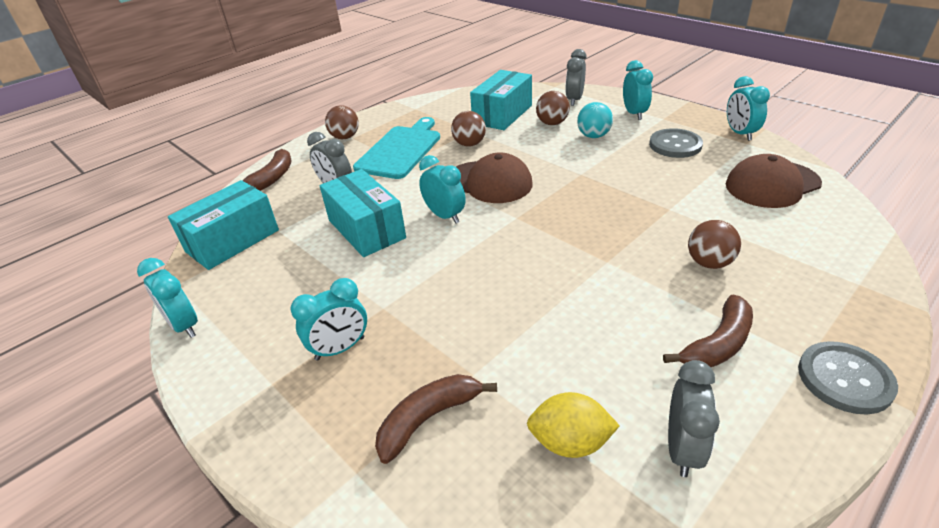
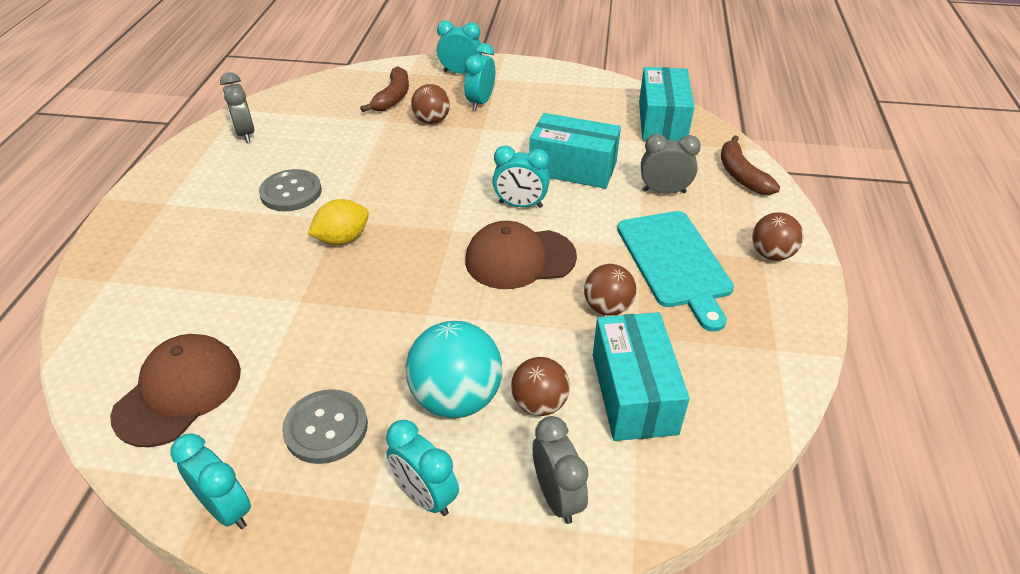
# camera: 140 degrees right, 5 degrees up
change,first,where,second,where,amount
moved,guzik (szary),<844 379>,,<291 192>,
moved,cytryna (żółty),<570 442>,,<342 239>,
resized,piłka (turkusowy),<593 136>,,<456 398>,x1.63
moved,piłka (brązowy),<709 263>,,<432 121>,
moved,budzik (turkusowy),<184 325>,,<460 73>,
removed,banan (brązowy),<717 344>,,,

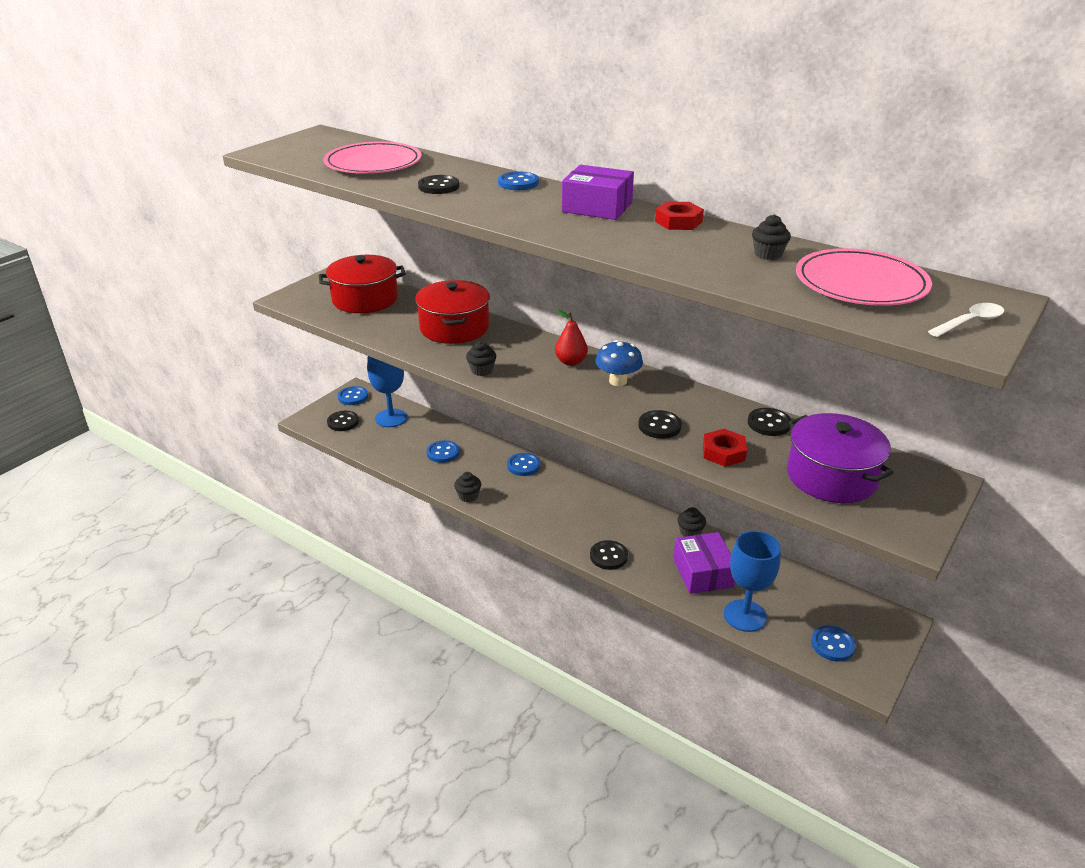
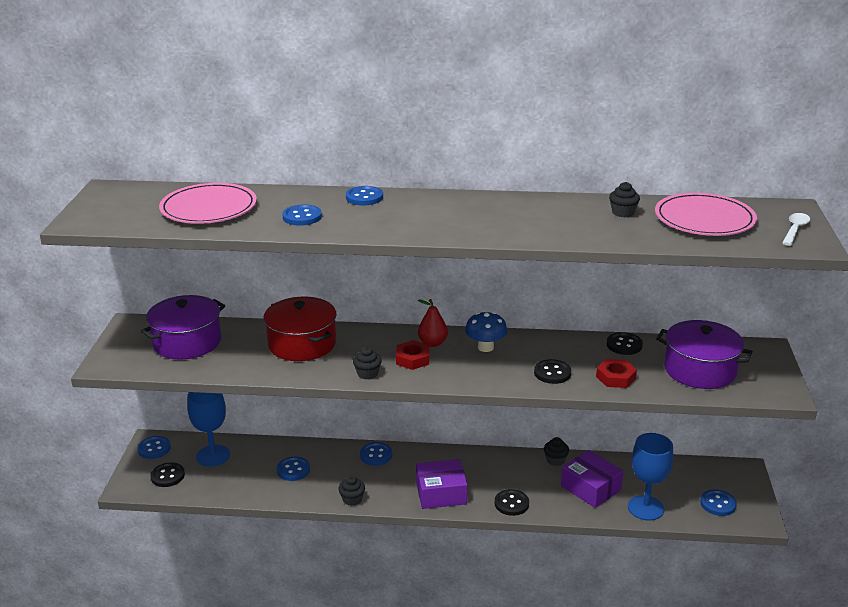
# camera: 30 degrees left, 5 degrees down
change,first,where,second,where,amount
recoloured,garnek (czerwony),<365 299>,garnek (fioletowy),<187 342>,
recoloured,guzik (czarny),<438 186>,guzik (niebieski),<302 217>,
moved,nakrętka (czerwony),<678 221>,,<412 359>,
moved,pudełko (fioletowy),<597 207>,,<441 493>,

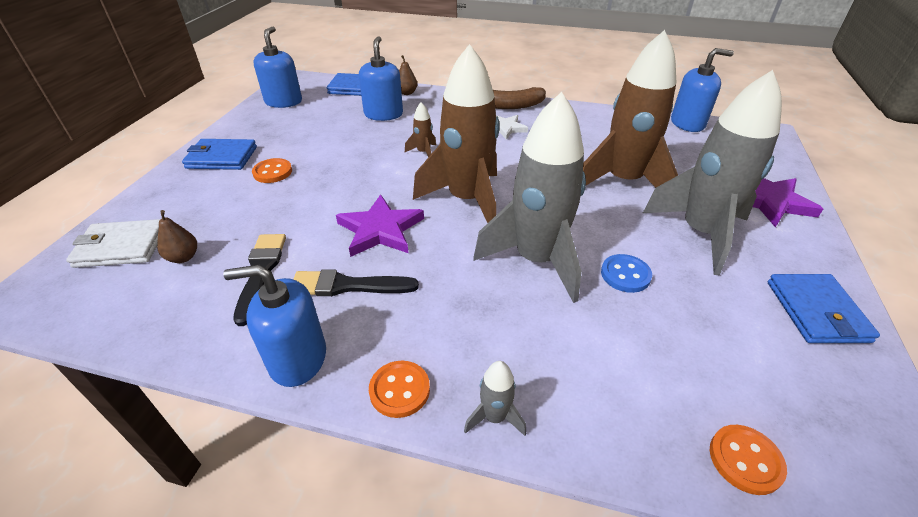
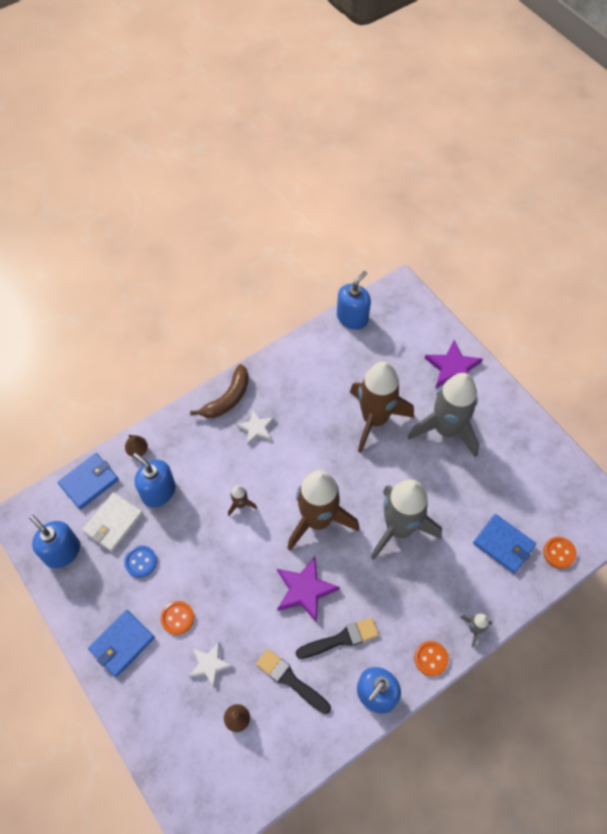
# camera: 50 degrees left, 20 degrees up
change,first,where,second,where,amount
moved,portfel (biały),<121 247>,,<113 523>,
moved,guzik (niebieski),<625 275>,,<140 562>,
added,,,gwiazda (biały),<209 664>,
turned,pędzel (czarny),<348 286>,,<341 639>,150 degrees counterclockwise
moved,portfel (niebieski),<816 311>,,<503 544>,

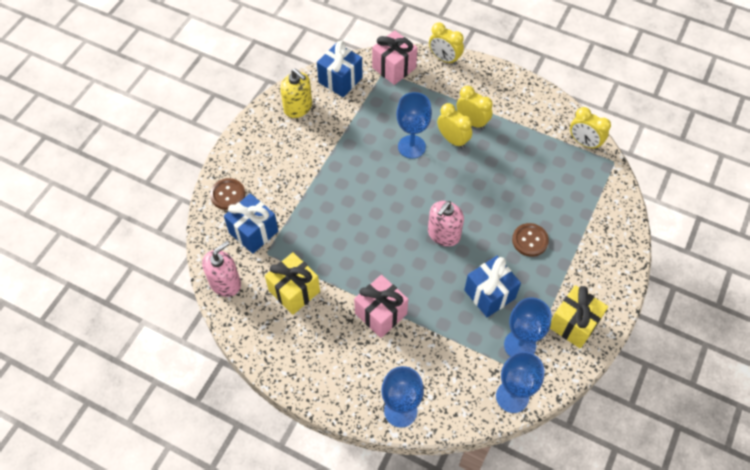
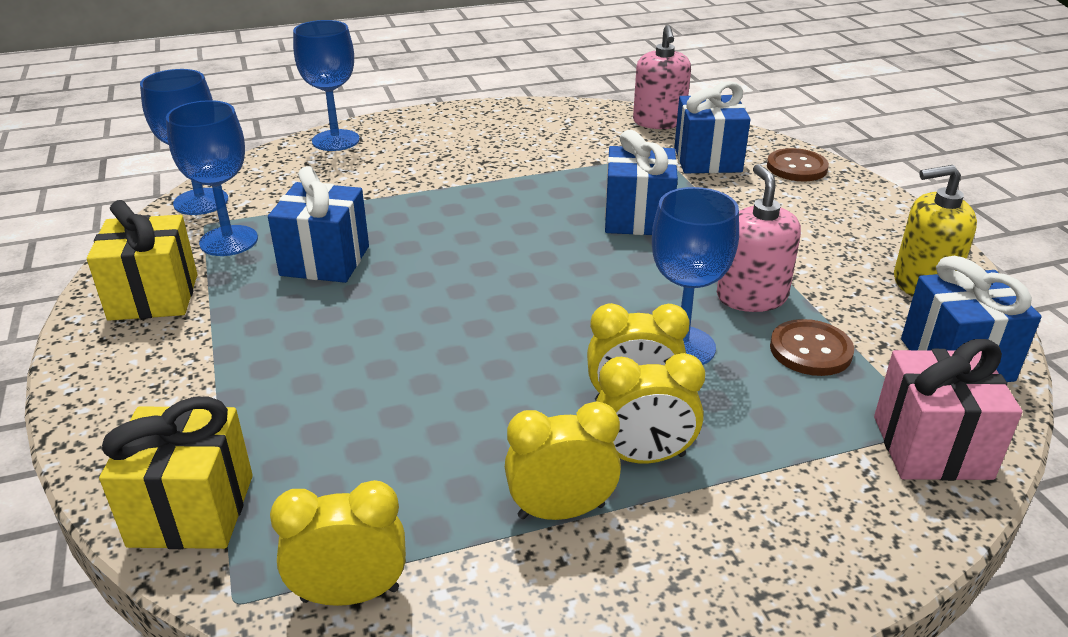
# camera: 135 degrees right, 25 degrees down
change,first,where,second,where,amount
moved,prezent (żółty),<294 291>,,<192 510>,
moved,budzik (żółty),<444 59>,,<561 511>,
added,,,prezent (niebieski),<638 218>,
moved,dozownik mydła (różowy),<443 234>,,<751 297>,
moved,guzik (brązowy),<530 240>,,<810 350>,
removed,prezent (różowy),<381 313>,,,

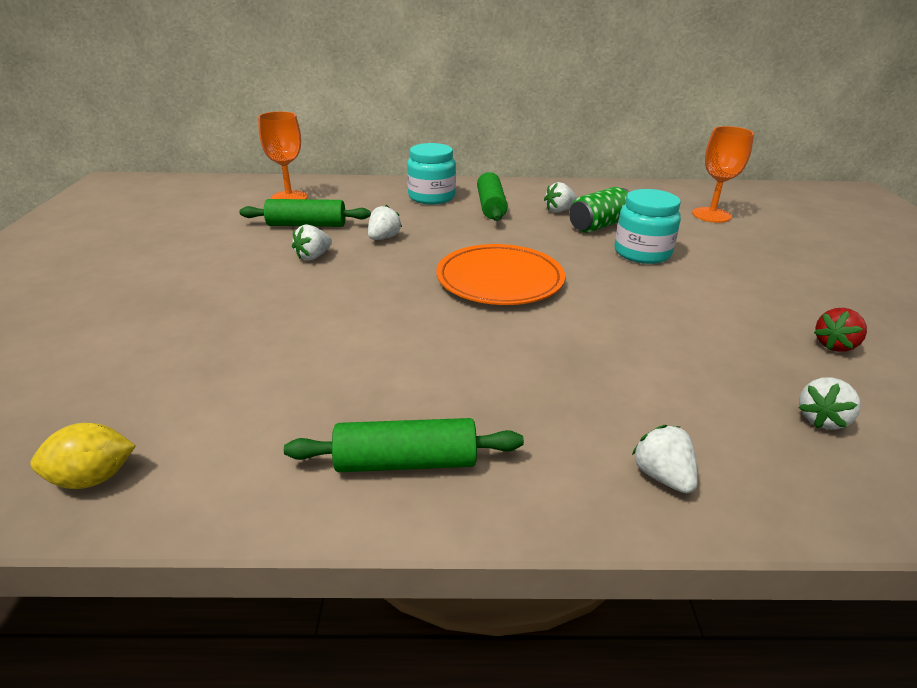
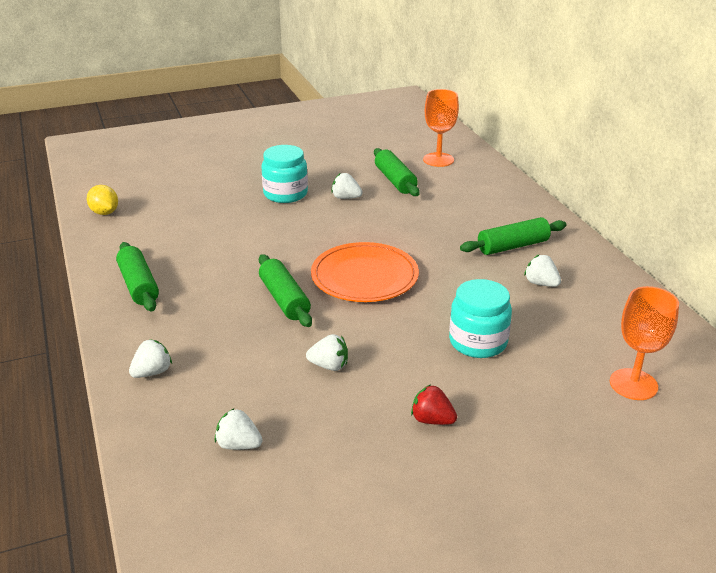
# camera: 70 degrees right, 0 degrees up
change,first,where,second,where,amount
added,,,wałek do ciasta (zielony),<284 299>,
moved,słoik (turkusowy),<431 197>,,<285 194>,
moved,truskawka (biały),<383 238>,,<329 366>,
moved,truskawka (czerwony),<835 345>,,<432 420>,
removed,puszka (zielony),<599 225>,,,

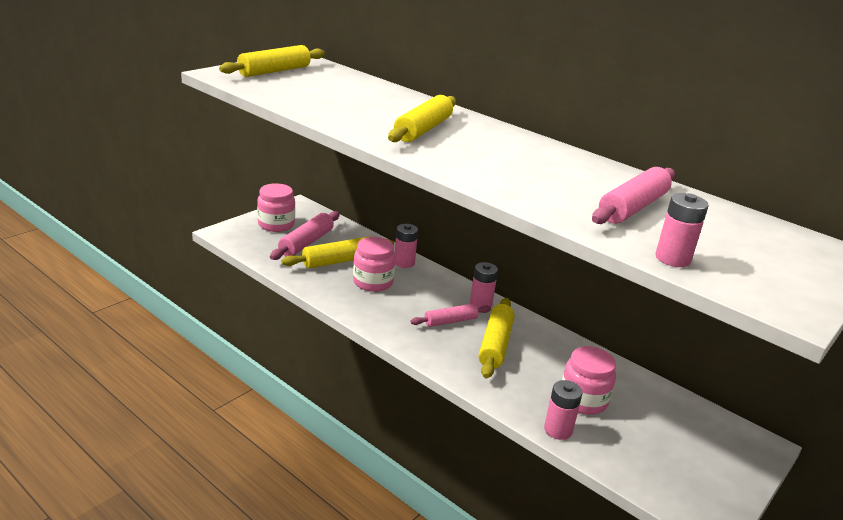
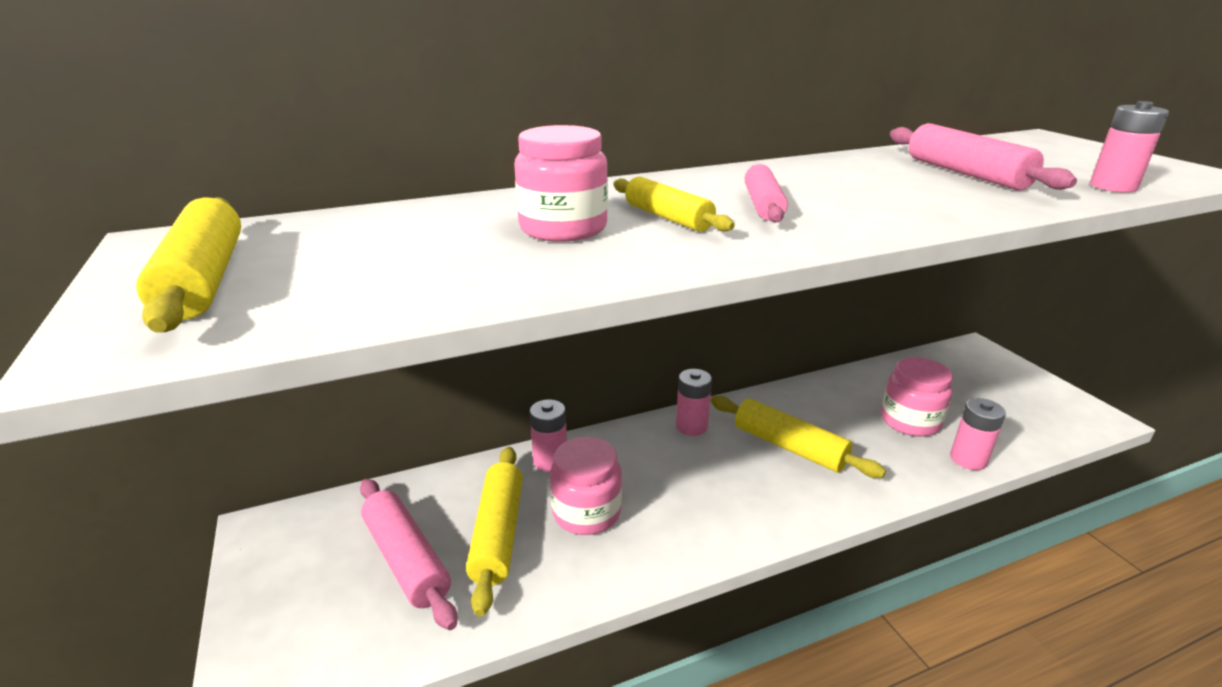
# camera: 60 degrees left, 0 degrees up
change,first,where,second,where,amount
moved,słoik (różowy),<276 224>,,<563 228>,
resized,wałek do ciasta (żółty),<423 129>,,<667 217>,x0.67
moved,wałek do ciasta (różowy),<450 321>,,<763 205>,

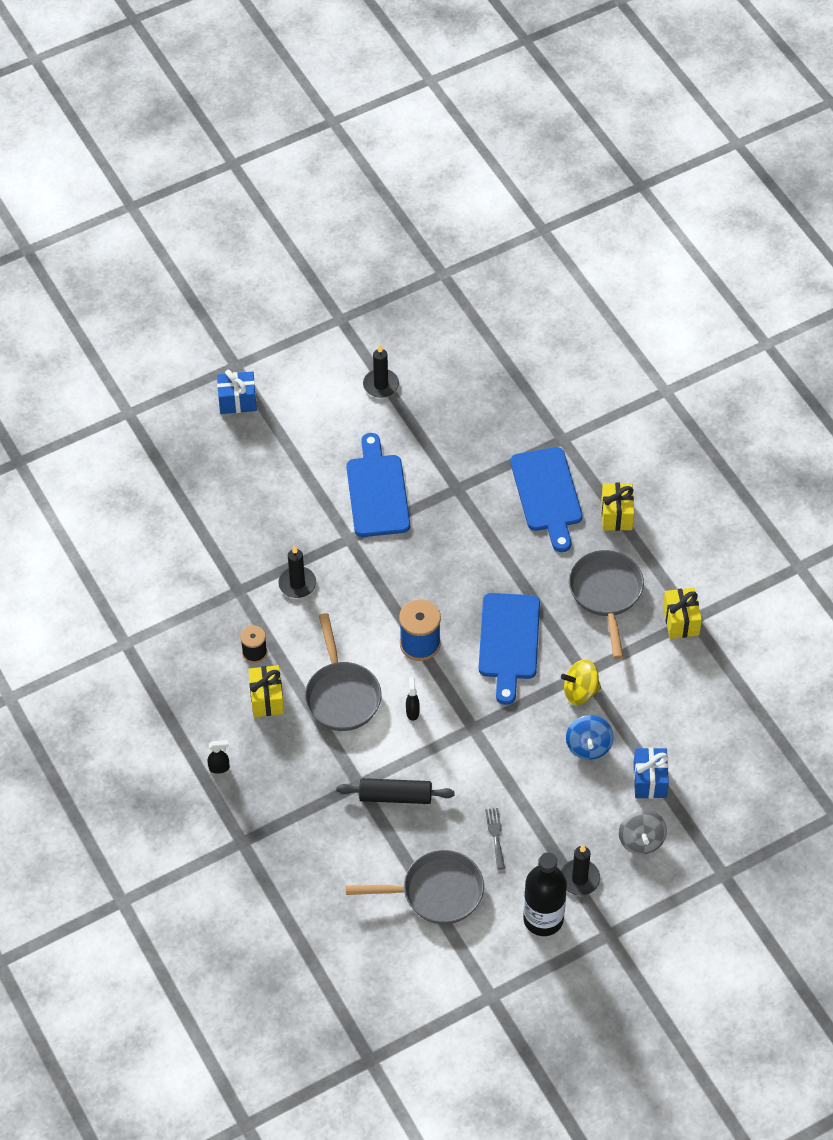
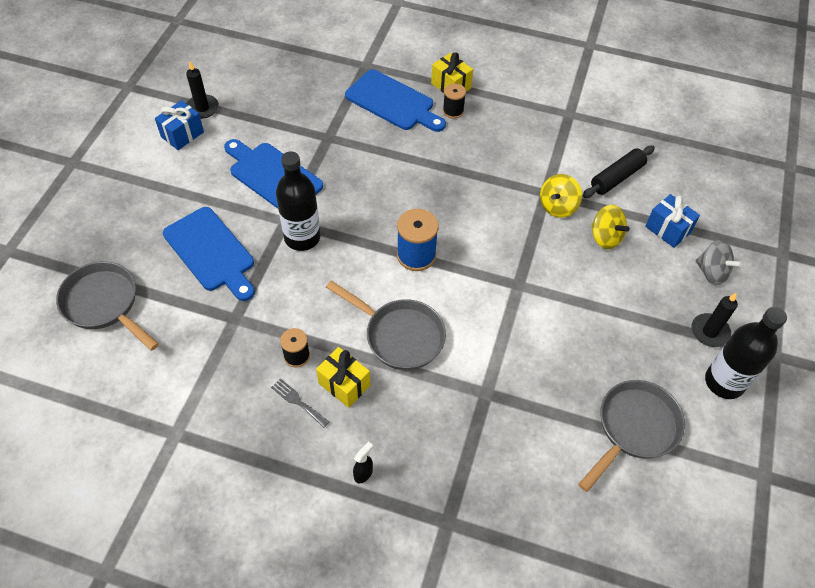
# camera: 45 degrees left, 0 degrees up
change,first,where,second,where,amount
moved,patelnia (szary),<606 594>,,<104 304>,
moved,prezent (niebieski),<237 401>,,<182 134>,
moved,deska do krojenia (niebieski),<509 641>,,<211 252>,
moved,widelec (szary),<495 835>,,<298 401>,
added,,,butelka (czarny),<302 237>,
added,,,szpulka (czarny),<453 111>,
moved,wałek do ciasta (czarny),<395 796>,,<617 178>,
recoloured,bączek (niebieski),<588 746>,bączek (żółty),<605 237>,
removed,świeca (czarny),<297 584>,,,
removed,spryskiwacz (czarny),<412 712>,,,
removed,prezent (żółty),<680 621>,,,

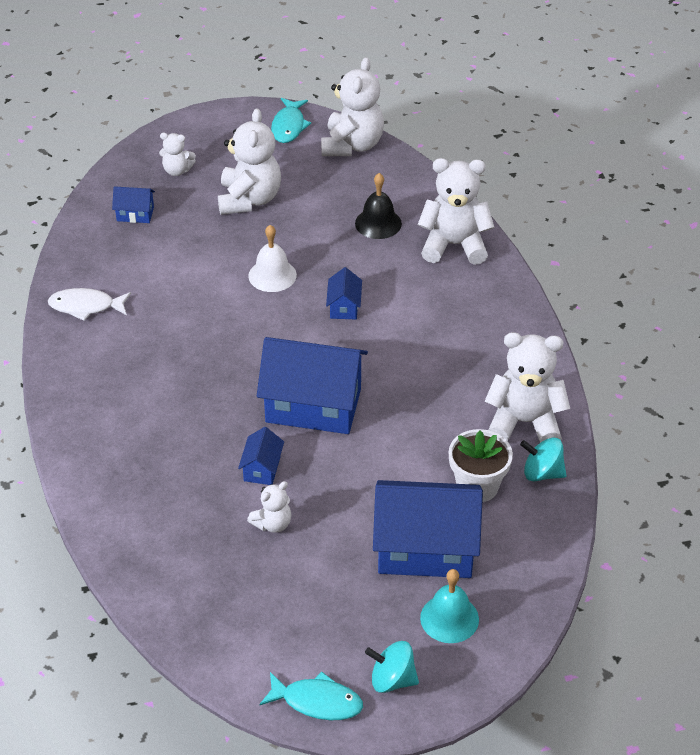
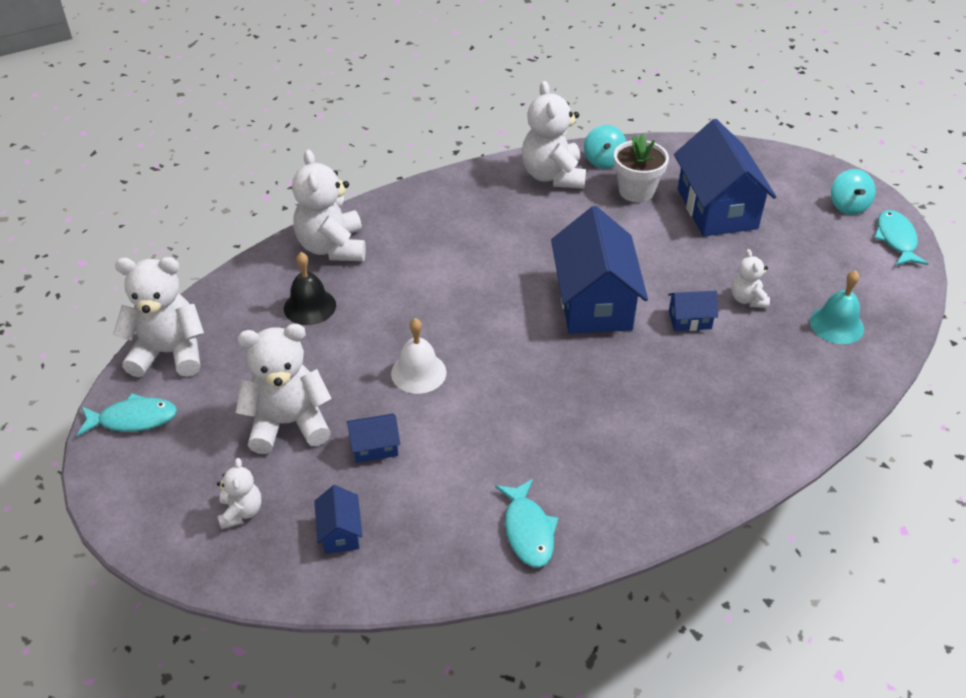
# camera: 105 degrees left, 0 degrees up
change,first,where,second,where,amount
moved,domek (niebieski),<344 306>,,<375 447>,
recoloured,ryba (biały),<86 306>,ryba (turkusowy),<528 530>,
turned,miś (biały),<272 524>,,<747 299>,135 degrees counterclockwise
moved,dzwonek (turkusowy),<449 618>,,<836 325>,

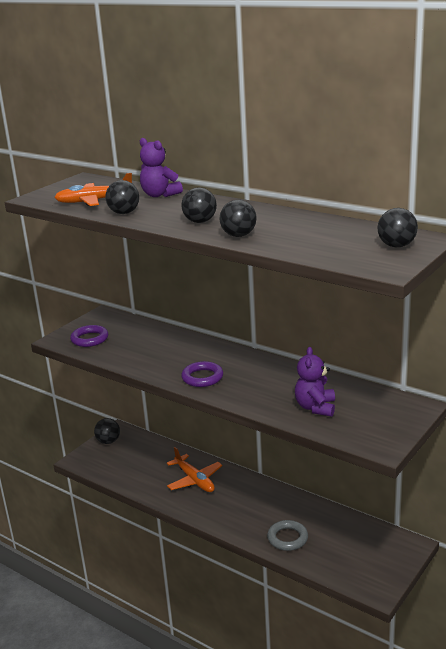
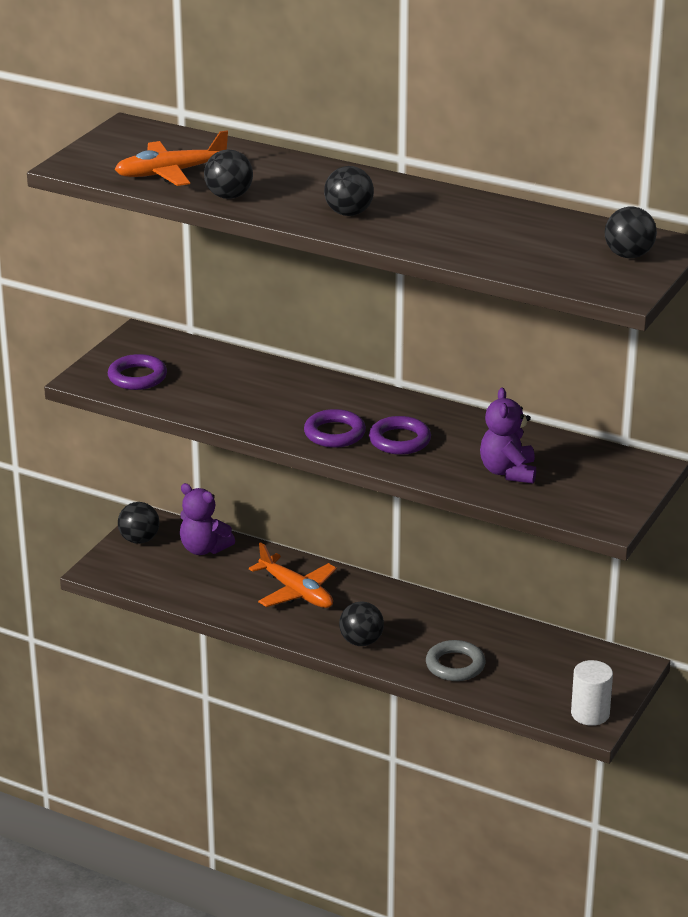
# camera: 10 degrees left, 5 degrees up
change,first,where,second,where,amount
moved,miś (fioletowy),<159 195>,,<204 549>,
moved,piłka (czarny),<238 235>,,<361 641>,
added,,,pierścień (fioletowy),<399 440>,
added,,,walec (biały),<590 714>,

